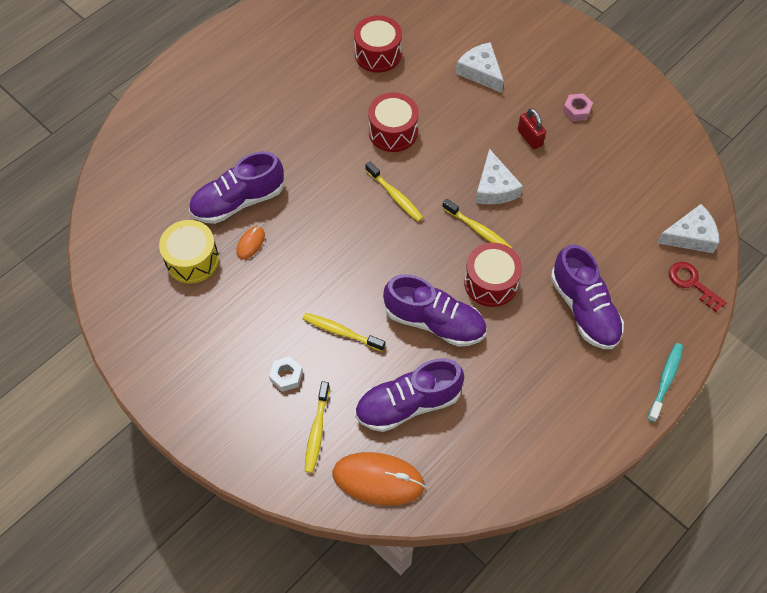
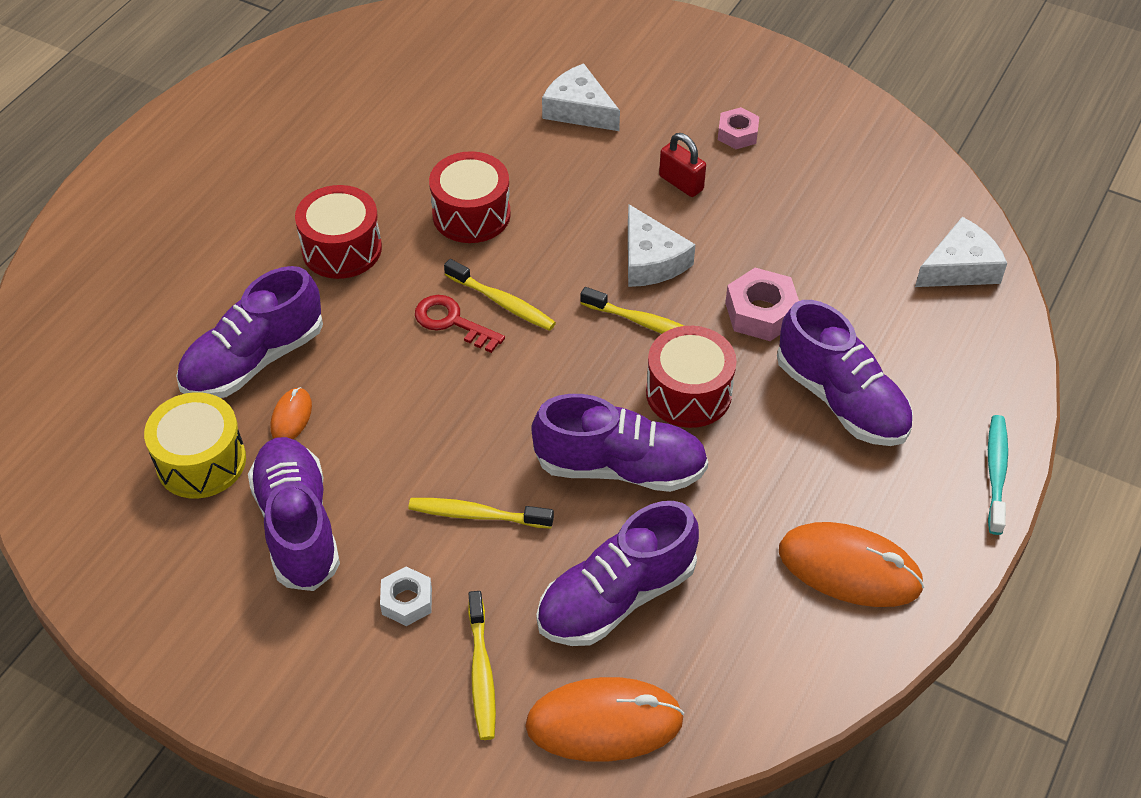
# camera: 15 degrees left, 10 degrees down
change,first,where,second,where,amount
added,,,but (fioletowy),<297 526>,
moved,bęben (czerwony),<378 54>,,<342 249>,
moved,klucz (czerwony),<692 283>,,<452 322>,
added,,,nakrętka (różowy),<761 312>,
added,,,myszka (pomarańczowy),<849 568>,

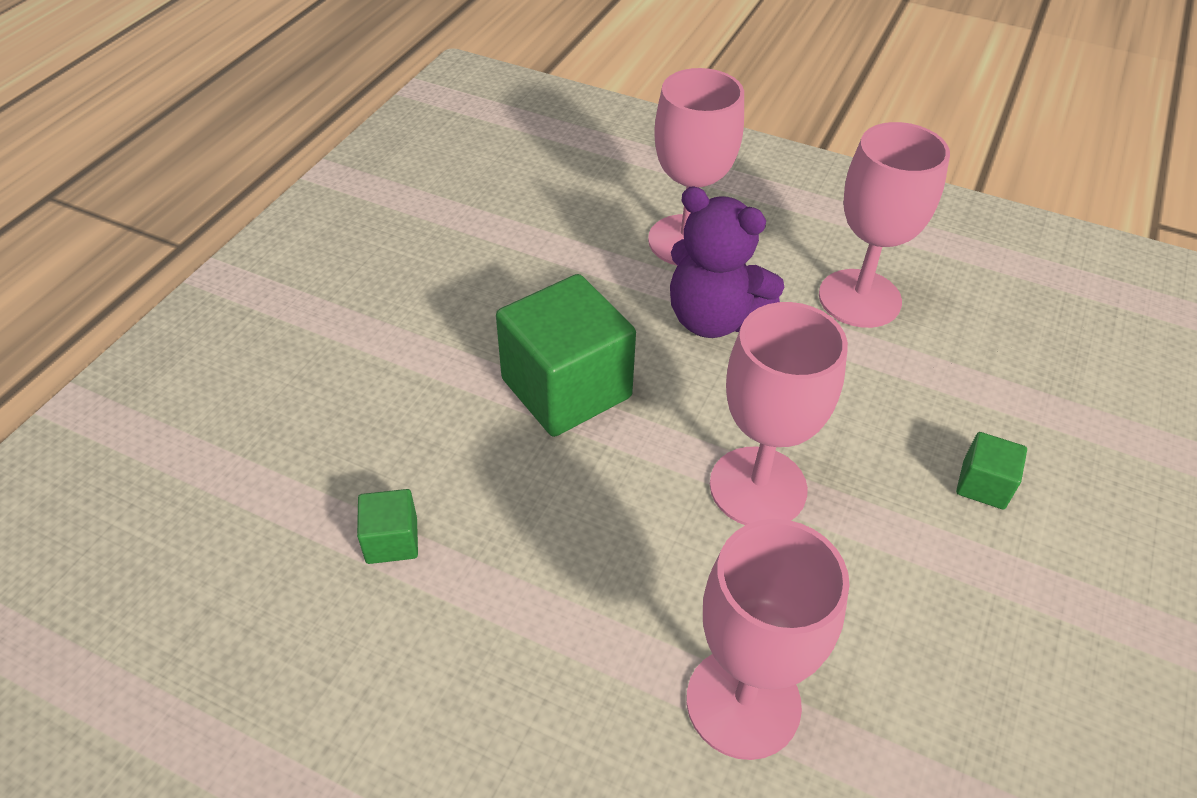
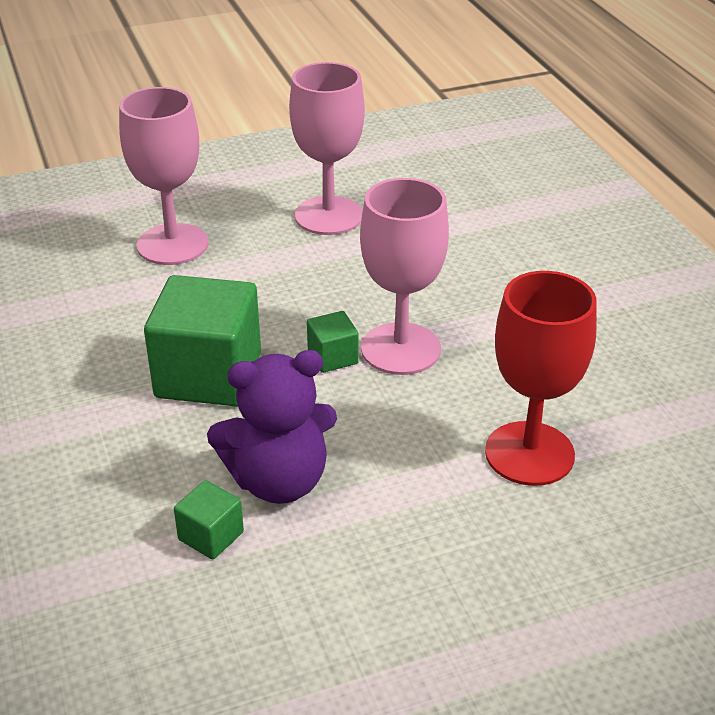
# camera: 45 degrees left, 10 degrees down
change,first,where,second,where,amount
moved,miś (fioletowy),<713 319>,,<279 481>,
moved,sześcian (zielony),<983 485>,,<333 357>,
recoloured,kielich (różowy),<743 702>,kielich (czerwony),<529 453>,

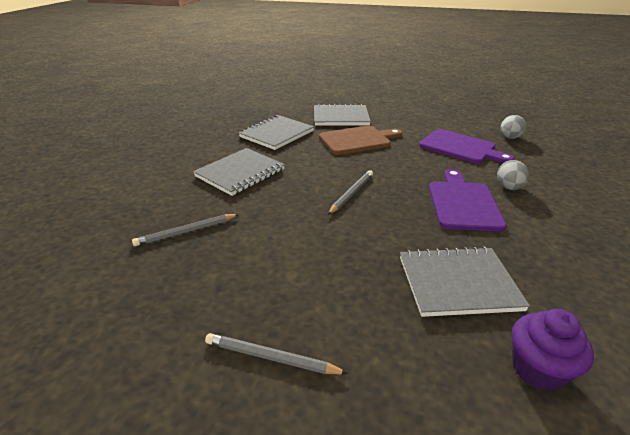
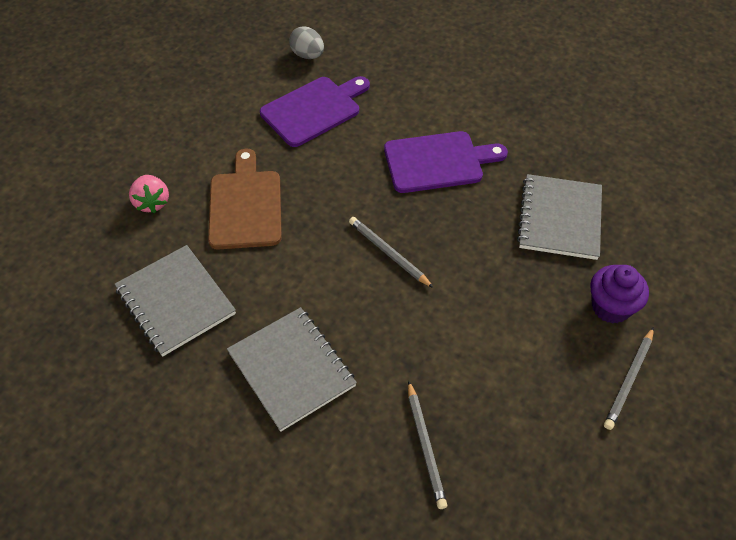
# camera: 75 degrees left, 20 degrees up
change,first,where,second,where,amount
replaced,zeszyt (szary),<340 117>,truskawka (różowy),<152 202>,
turned,deska do krojenia (fioletowy),<462 203>,,<438 161>,150 degrees clockwise
moved,muffinka (fioletowy),<537 369>,,<610 307>,
removed,jajko (szary),<508 188>,,,

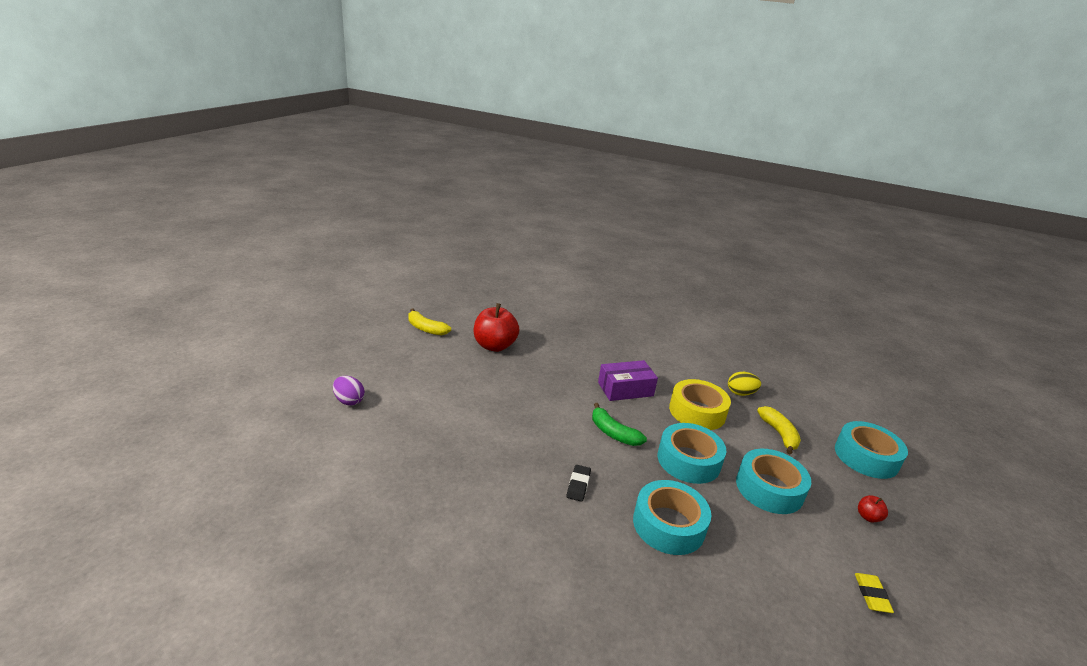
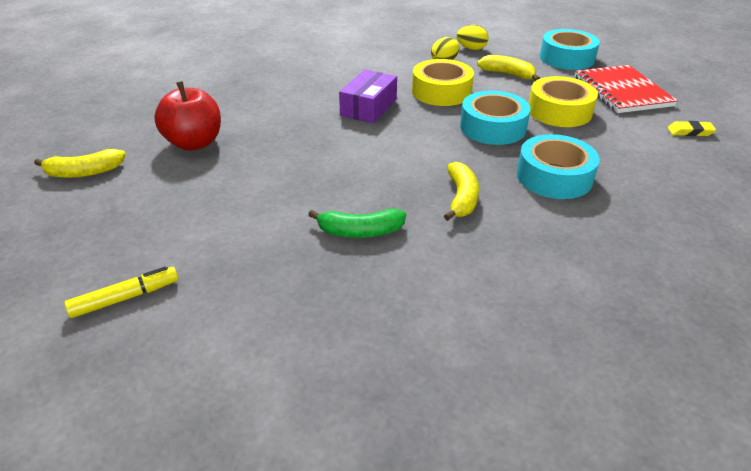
# camera: 45 degrees left, 10 degrees up
change,first,where,second,where,amount
replaced,jajko (fioletowy),<349 401>,flamaster (żółty),<126 298>,
moved,banan (zielony),<613 433>,,<360 231>,
replaced,gumka do mazania (czarny),<578 485>,banan (żółty),<461 198>,
added,,,jajko (żółty),<471 49>,
recoloured,taśma klejąca (turkusowy),<769 488>,taśma klejąca (żółty),<559 111>,
replaced,jabłko (czerwony),<868 517>,zeszyt (czerwony),<622 91>,
turned,gumka do mazania (żółty),<871 595>,,<690 132>,45 degrees counterclockwise

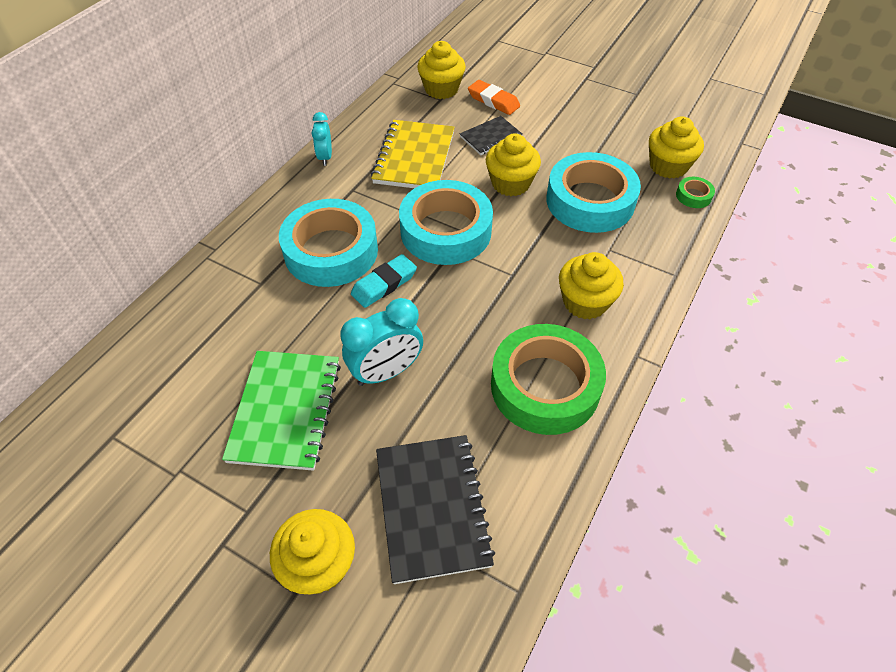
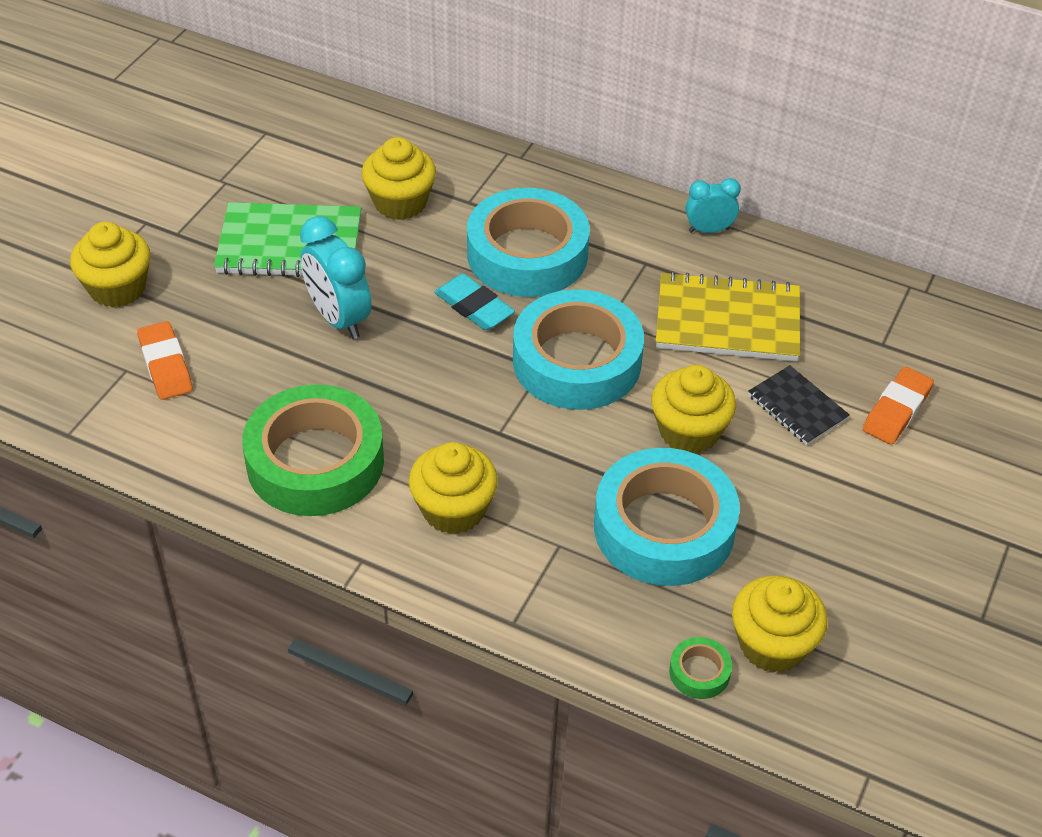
# camera: 85 degrees right, 5 degrees down
change,first,where,second,where,amount
replaced,zeszyt (czarny),<432 508>,gumka do mazania (pomarańczowy),<165 365>,
moved,muffinka (żółty),<441 89>,,<400 202>,

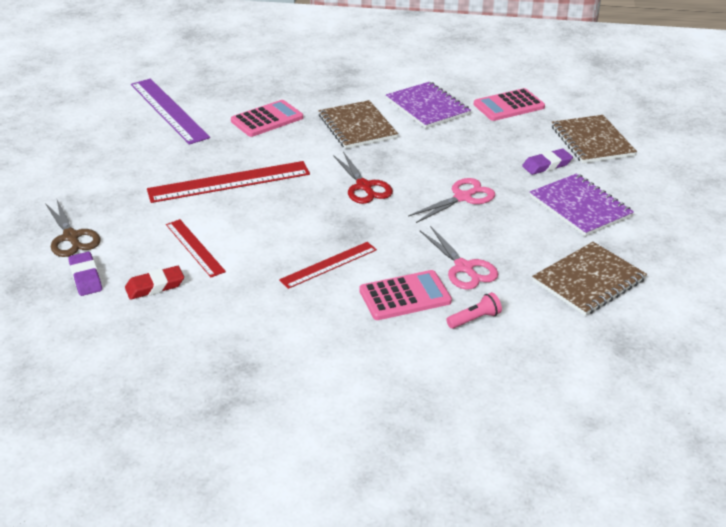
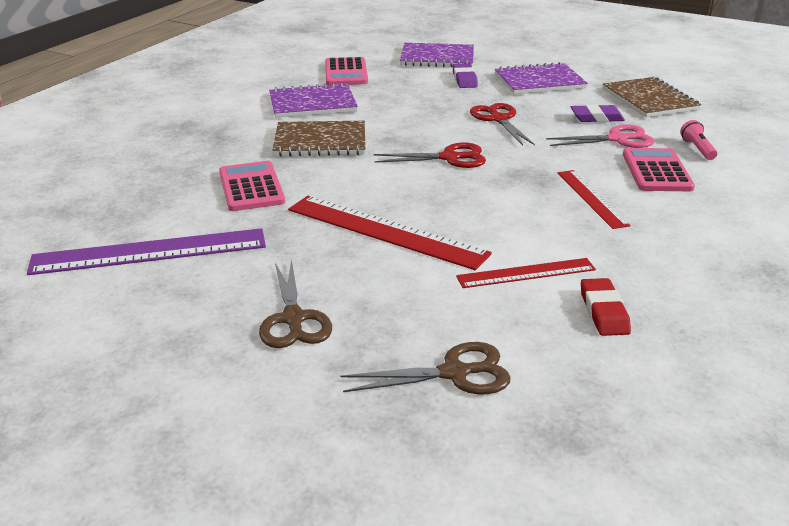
# camera: 70 degrees left, 5 degrees down
change,first,where,second,where,amount
added,,,nożyczki (brązowy),<293 319>,
turned,linijka (czerwony),<229 182>,,<385 231>,60 degrees counterclockwise
recoloured,zeszyt (brązowy),<592 141>,zeszyt (fioletowy),<437 58>,
recoloured,nożyczki (różowy),<463 197>,nożyczki (czerwony),<498 119>,
moved,gumka do mazania (fioletowy),<86 277>,,<596 118>,

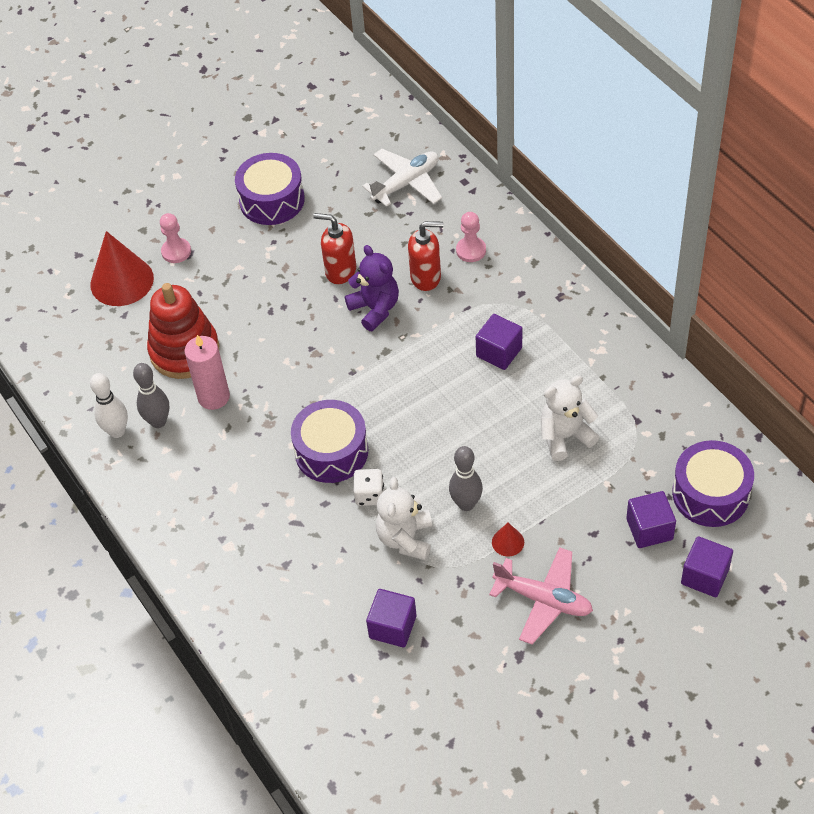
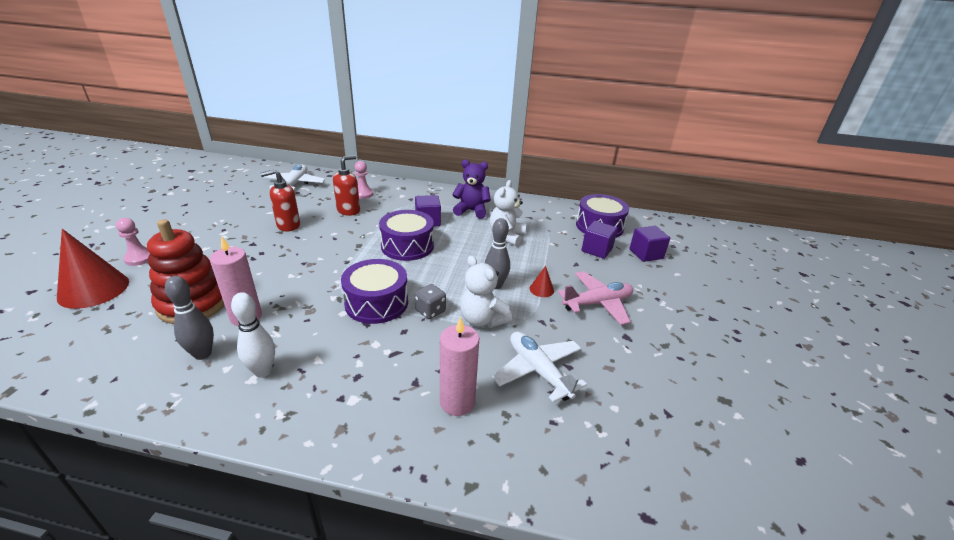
# camera: 50 degrees left, 20 degrees down
change,first,where,second,where,amount
moved,kręgiel (biały),<117 431>,,<263 371>,
moved,bęben (fioletowy),<272 200>,,<407 246>,
recoloured,kostka do gry (biały),<369 495>,kostka do gry (szary),<430 311>,
added,,,świeca (różowy),<457 402>,
moved,miś (fioletowy),<375 309>,,<471 211>,
replaced,sześcian (fioletowy),<392 627>,samolot (biały),<538 371>,

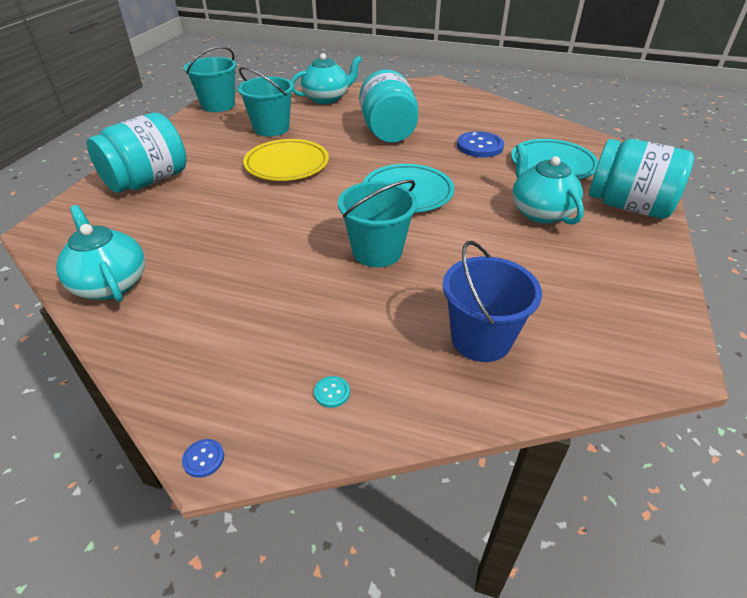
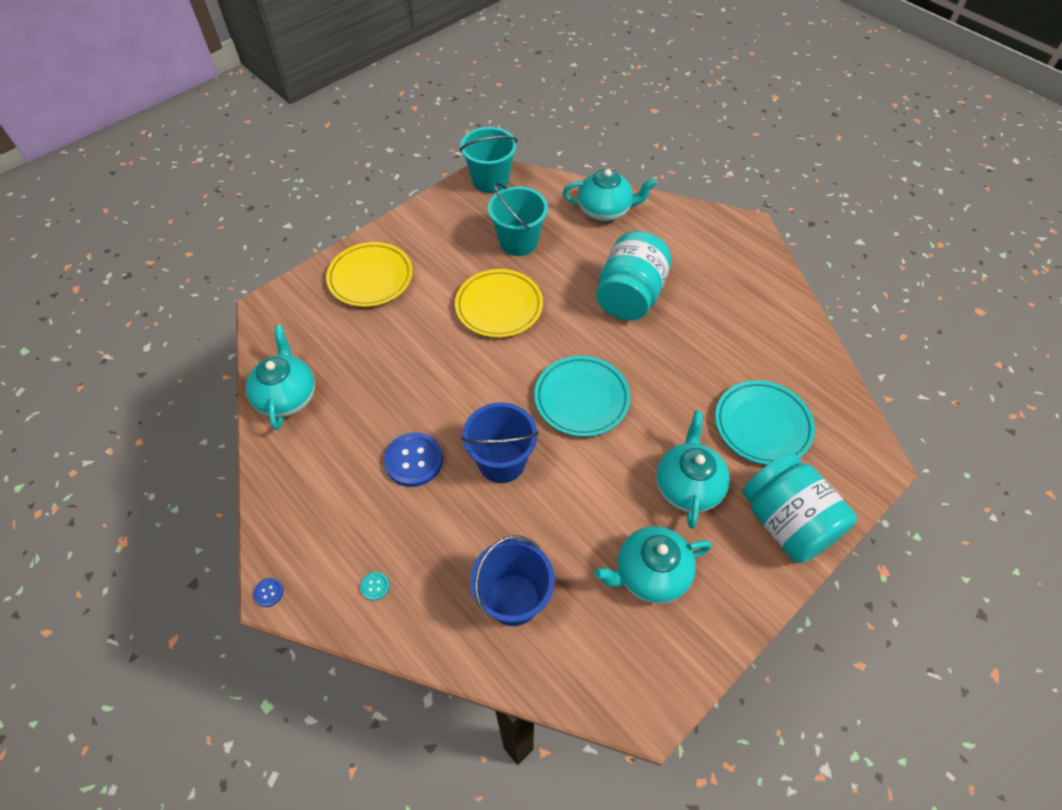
# camera: 30 degrees right, 15 degrees up
change,first,where,second,where,amount
replaced,słoik (turkusowy),<148 181>,talerz (żółty),<370 278>,
moved,guzik (niebieski),<480 146>,,<414 460>,
recoloured,wiadro (turkusowy),<377 251>,wiadro (niebieski),<501 462>,
added,,,imbryk (turkusowy),<650 574>,

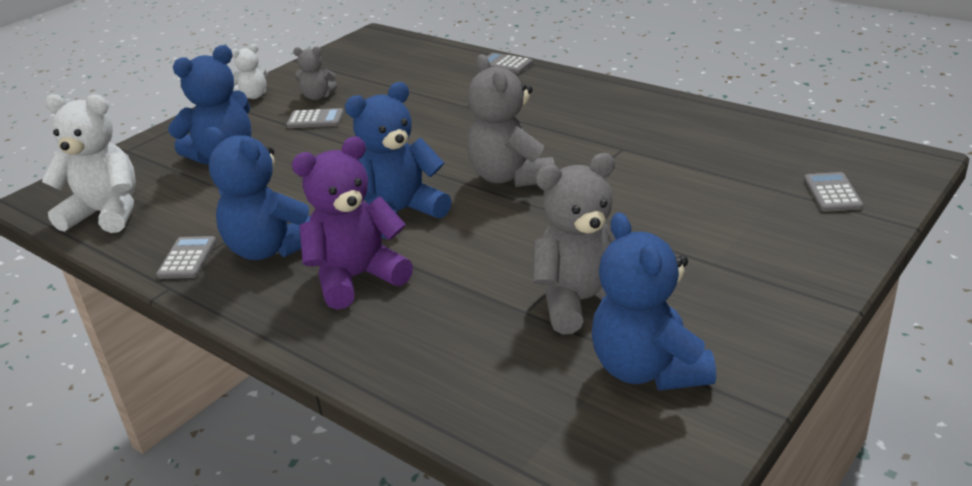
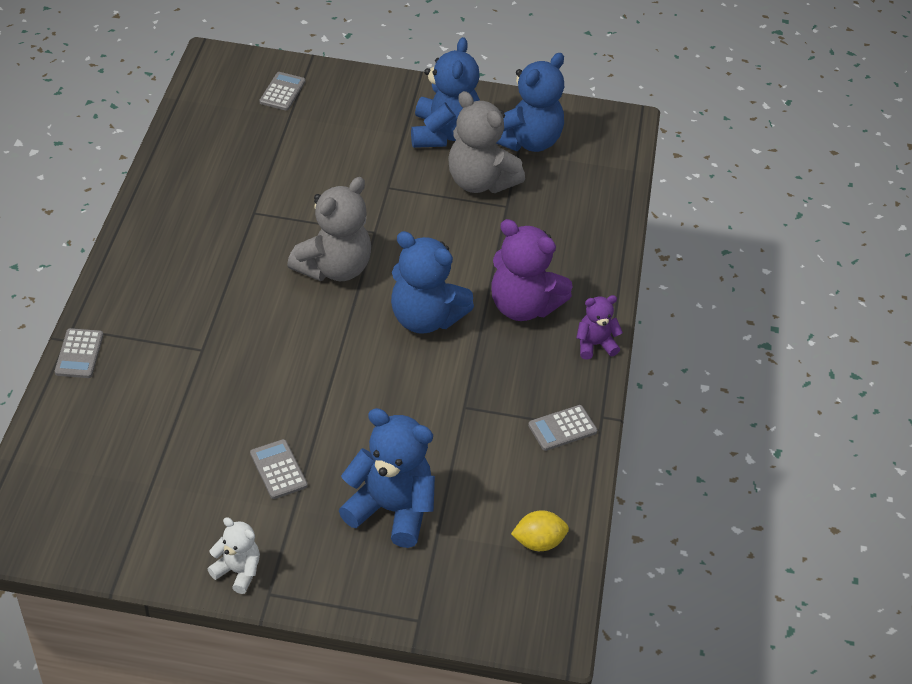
# camera: 125 degrees left, 15 degrees up
change,first,where,second,where,amount
turned,kalkulator (szary),<832 193>,,<282 92>,135 degrees clockwise
moved,miś (niebieski),<270 249>,,<444 133>,
replaced,miś (biały),<106 214>,cytryna (żółty),<538 542>,
added,,,miś (fioletowy),<595 345>,
removed,miś (szary),<317 97>,,,

